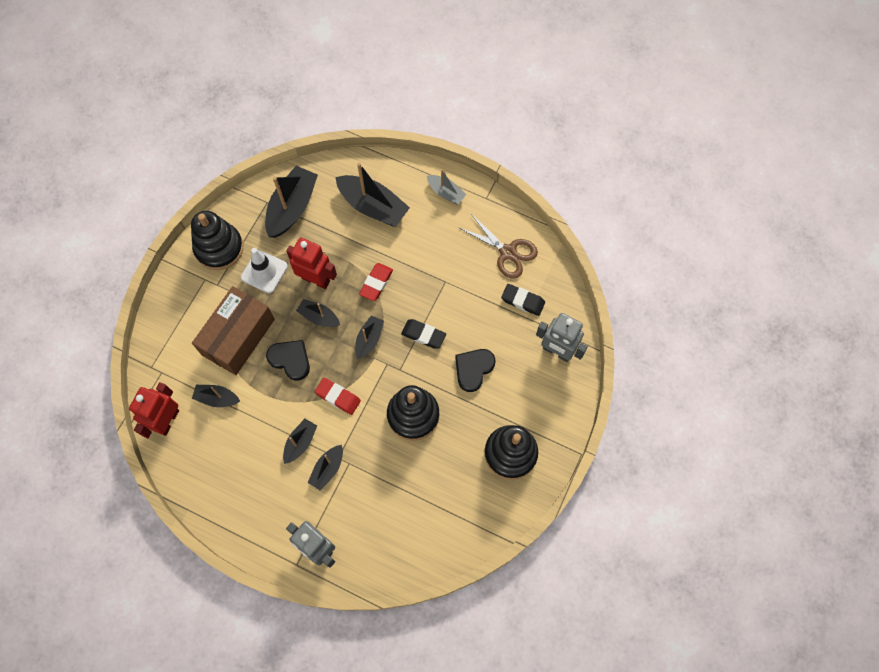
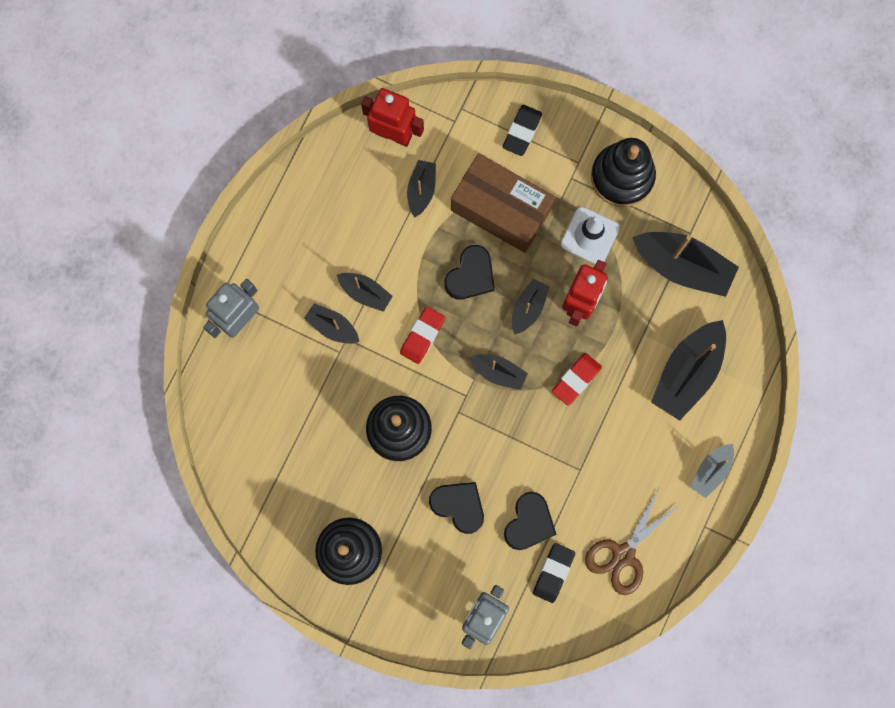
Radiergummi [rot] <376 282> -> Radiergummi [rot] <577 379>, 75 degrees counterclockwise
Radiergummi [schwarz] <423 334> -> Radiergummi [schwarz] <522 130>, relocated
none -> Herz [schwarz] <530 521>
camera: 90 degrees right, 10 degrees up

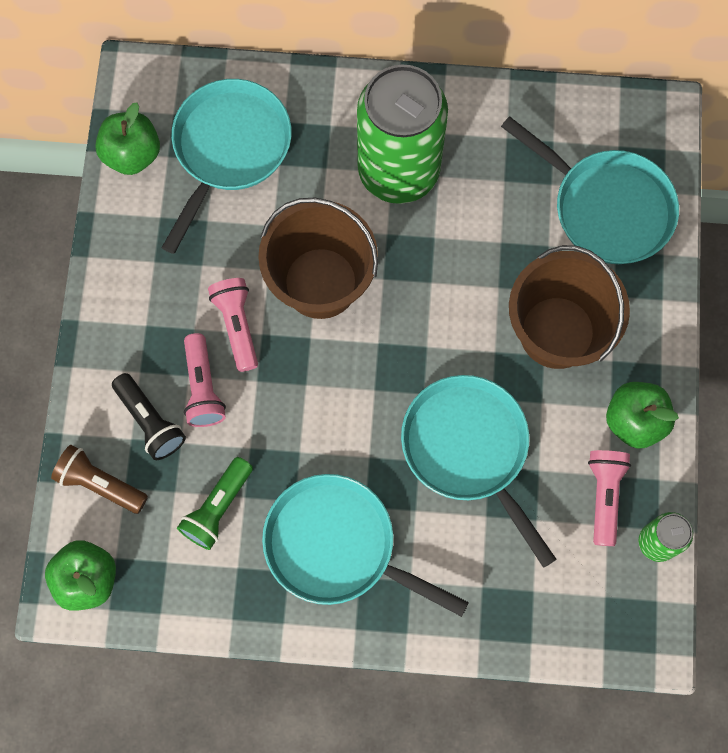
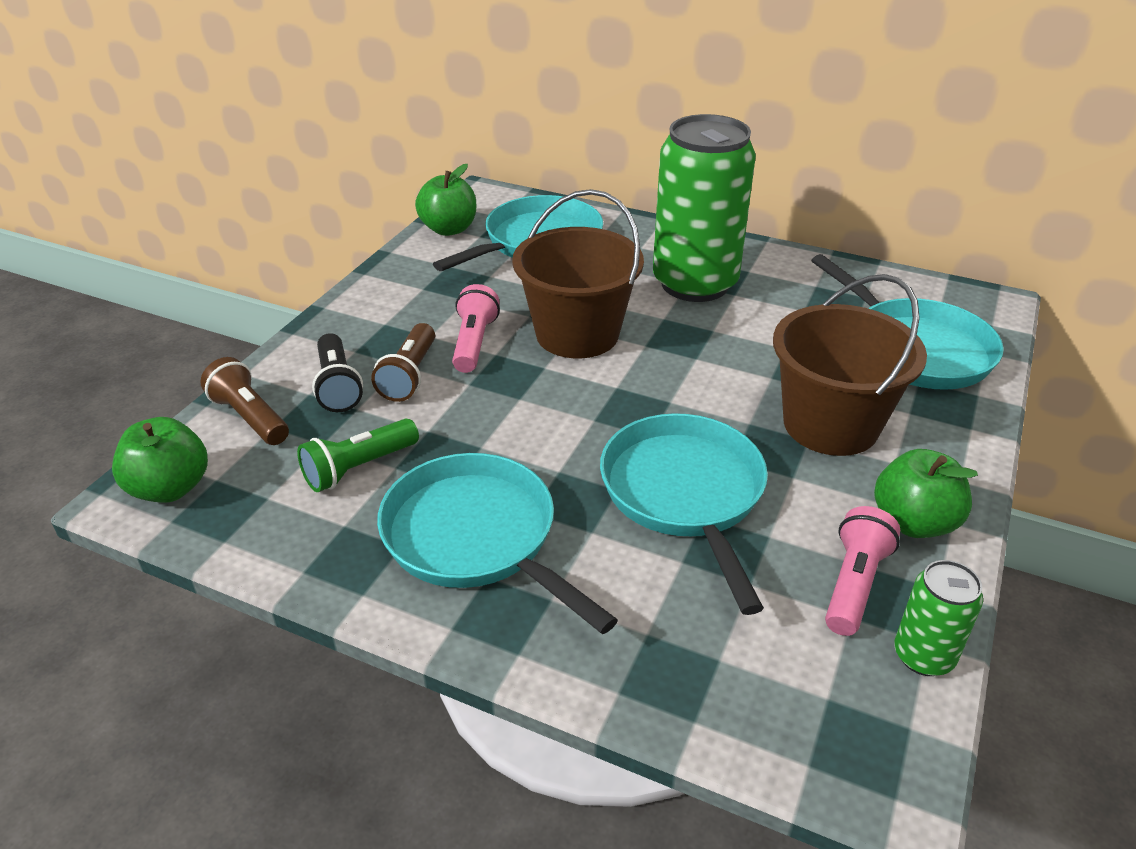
Taschenlampe [rosa] <205 380> -> Taschenlampe [braun] <403 362>
camera: 20 degrees right, 35 degrees down

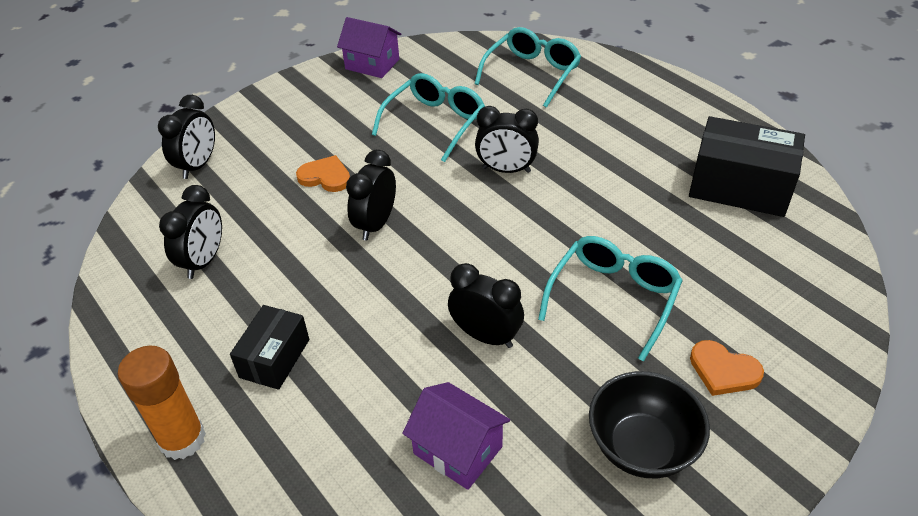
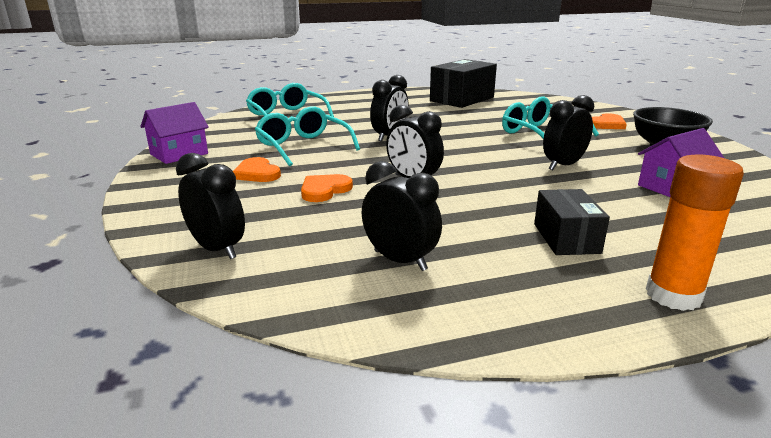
Schachtel [schwarz] <269 347> -> Schachtel [schwarz] <572 222>, 45 degrees clockwise
none -> Herz [orange] <257 169>
camera: 70 degrees left, 20 degrees down

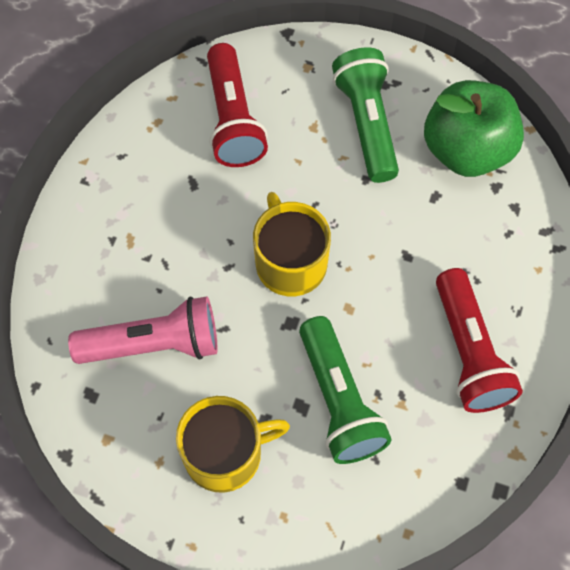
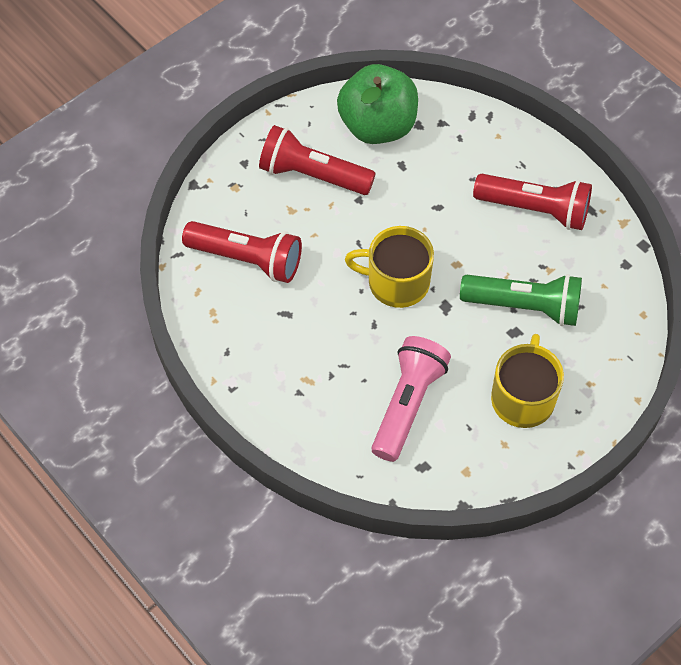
Taschenlampe [grün] <365 115> -> Taschenlampe [rot] <317 160>
camera: 60 degrees left, 5 degrees down

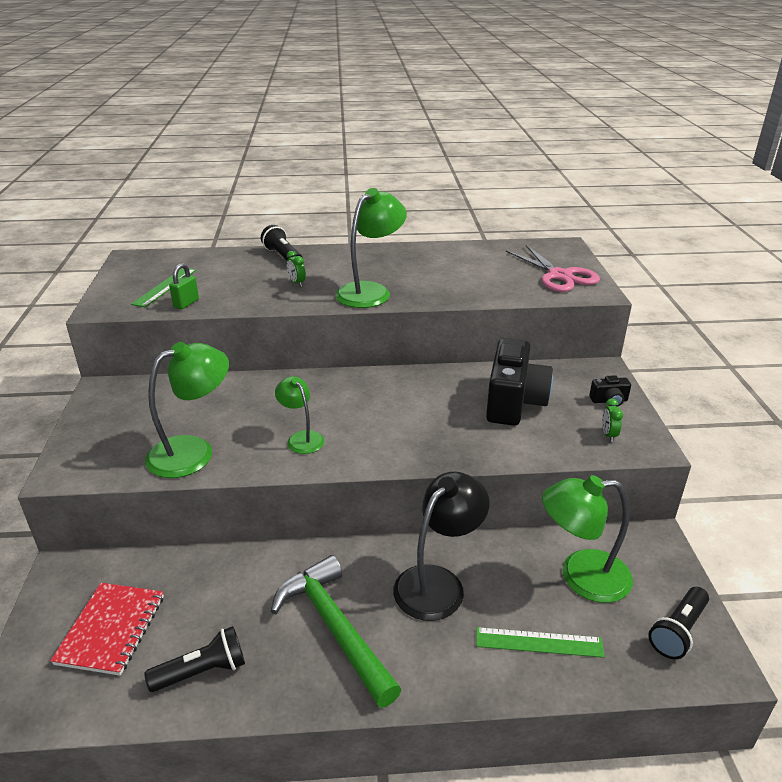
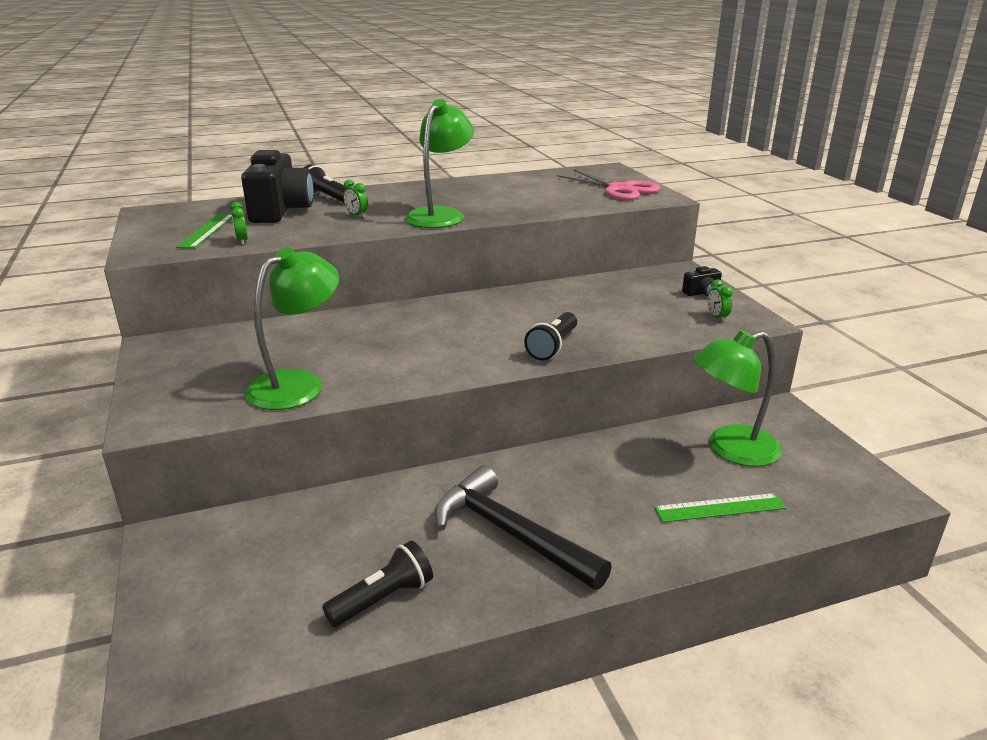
Vorhängeschloss [grün] <184 286> -> Wecker [grün] <239 223>
Kamera [schwarz] <519 382> -> Kamera [schwarz] <277 186>, relocated
Lampe [grün] <300 415> -> none
Lampe [schwarz] <441 546> -> none
Hammer [grün] <336 631> -> Hammer [schwarz] <523 528>
Notizbuch [rot] <107 629> -> none
Taschenlampe [schwarz] <678 623> -> Taschenlampe [schwarz] <550 336>, relocated
camera: 15 degrees left, 5 degrees down

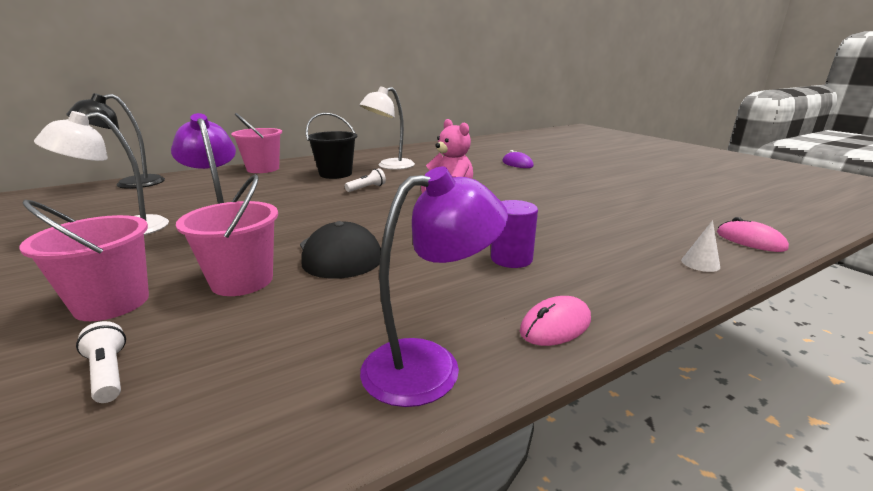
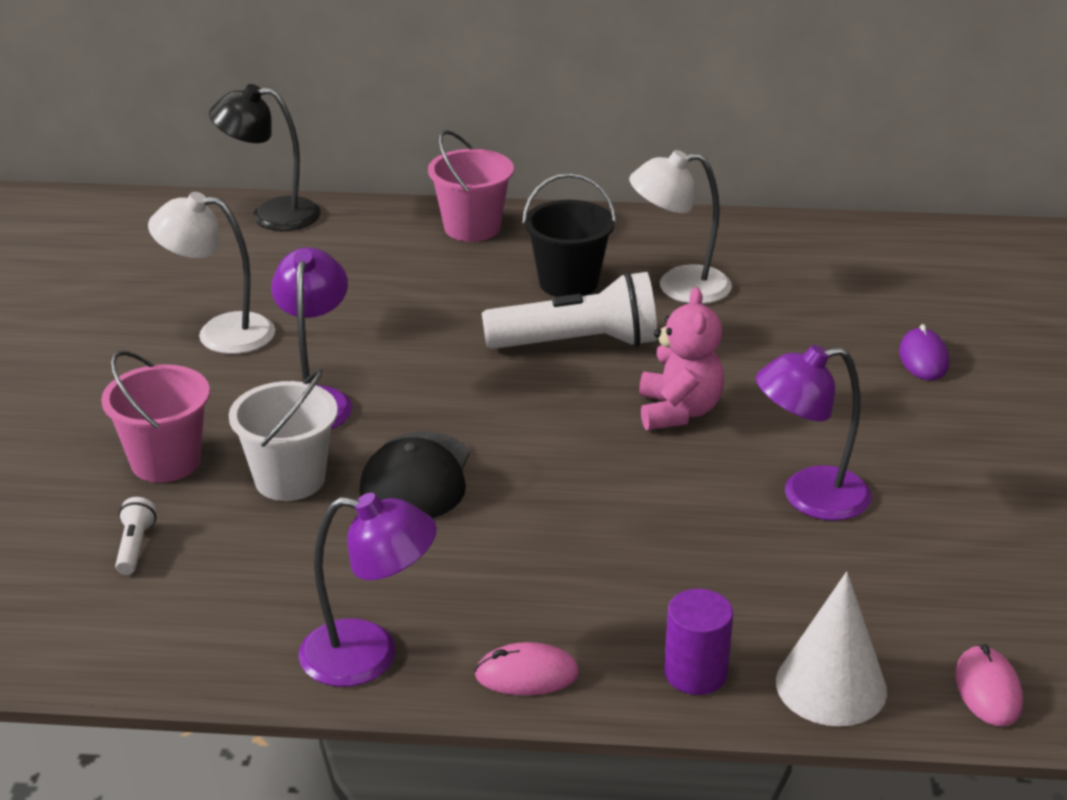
Taschenlampe [weiß] <365 180> -> Taschenlampe [weiß] <569 310>, x2.38
Eimer [rosa] <227 235> -> Eimer [weiß] <283 434>
Vollzylinder [lila] <514 234> -> Vollzylinder [lila] <698 642>, relocated
Kegel [weiß] <700 246> -> Kegel [weiß] <831 648>, x2.12
none -> Lampe [lila] <814 433>
camera: 35 degrees right, 10 degrees up

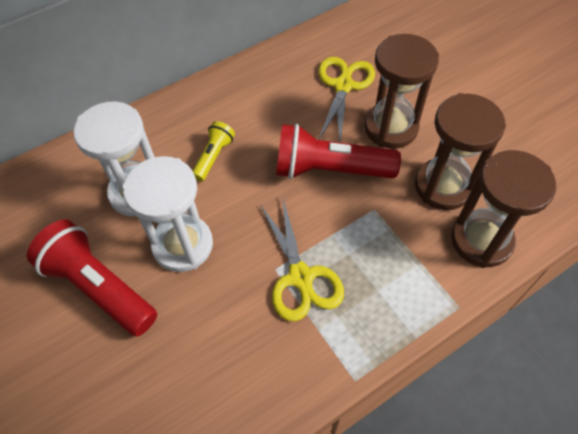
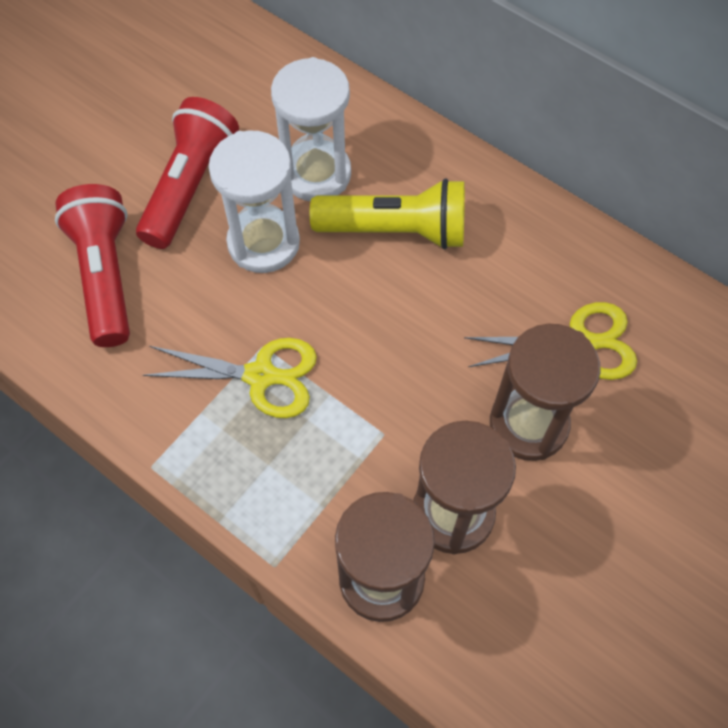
Taschenlampe [gelb] <214 151> -> Taschenlampe [gelb] <387 213>, x1.92
Taschenlampe [rot] <338 151> -> Taschenlampe [rot] <92 265>, relocated
Schere [gelb] <302 259> -> Schere [gelb] <230 378>, 135 degrees counterclockwise
camera: 70 degrees right, 5 degrees up

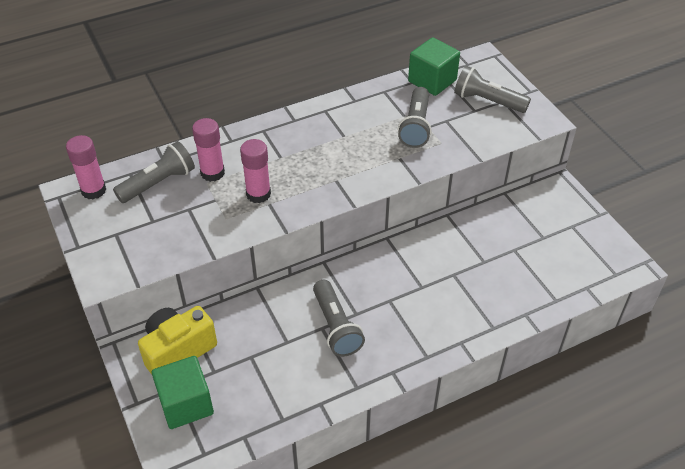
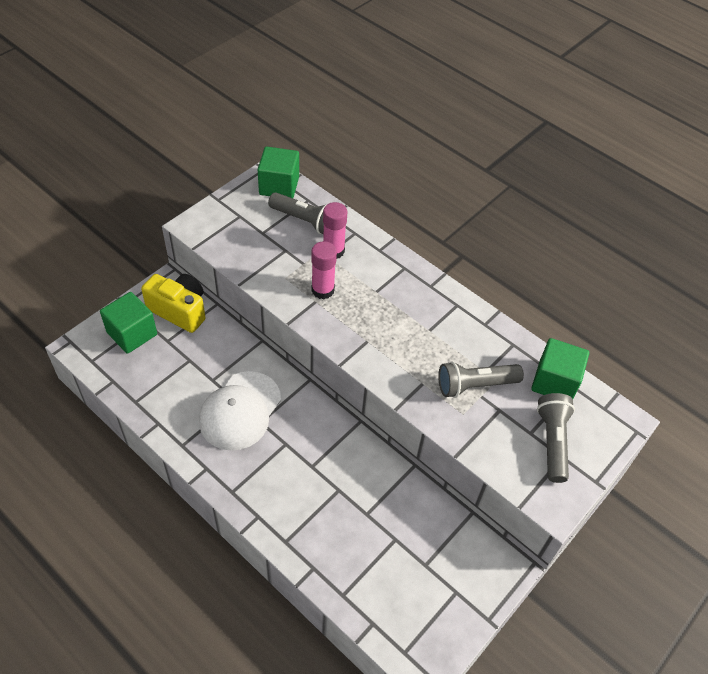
Klebestift [rosa] <86 167> -> Kubus [grün] <278 172>
Taschenlampe [grau] <339 318> -> Kappe [weiß] <240 411>
camera: 65 degrees right, 5 degrees up

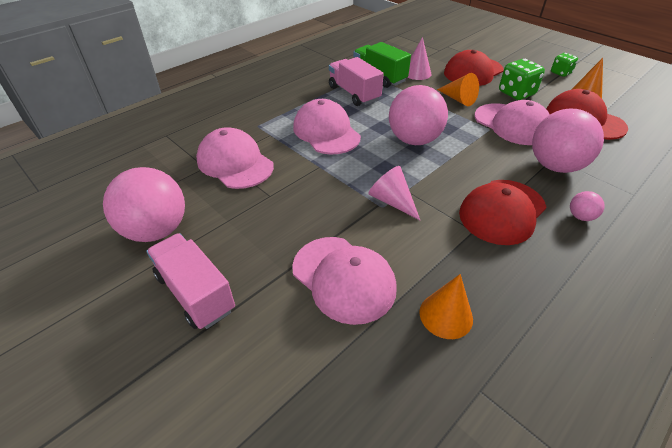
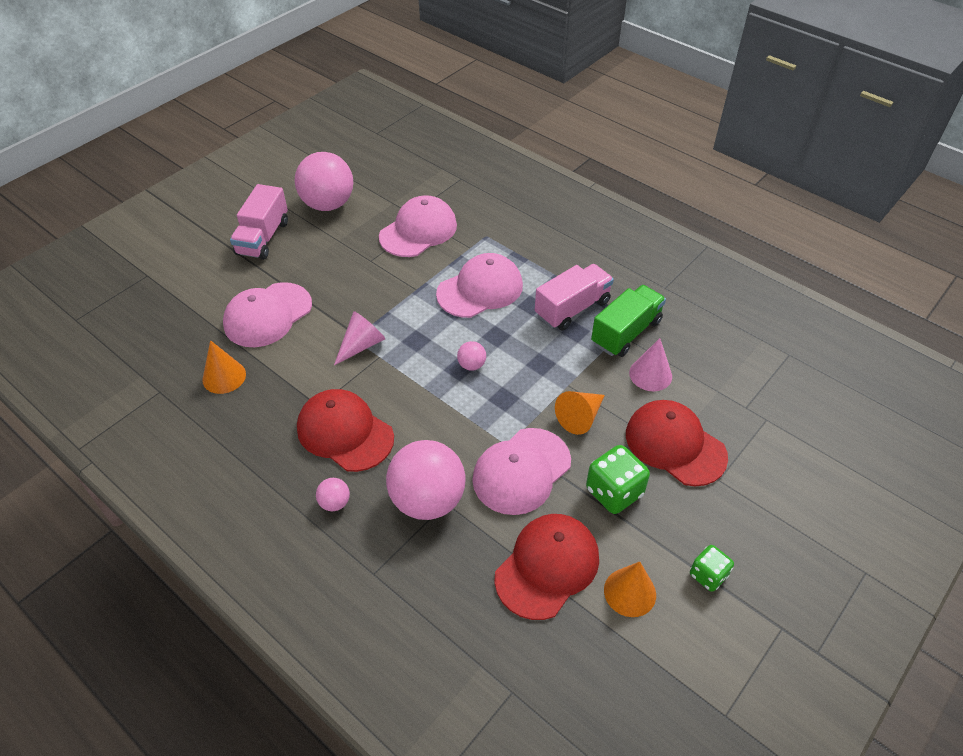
Ball [rosa] <418 115> -> Ball [rosa] <471 356>, x0.43
Lastwagen [rosa] <190 281> -> Lastwagen [rosa] <259 222>, 150 degrees clockwise
camera: 85 degrees right, 5 degrees up

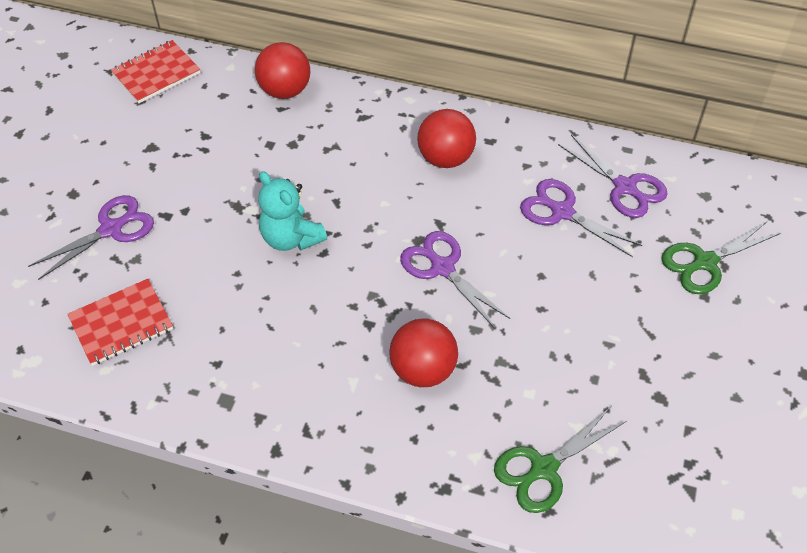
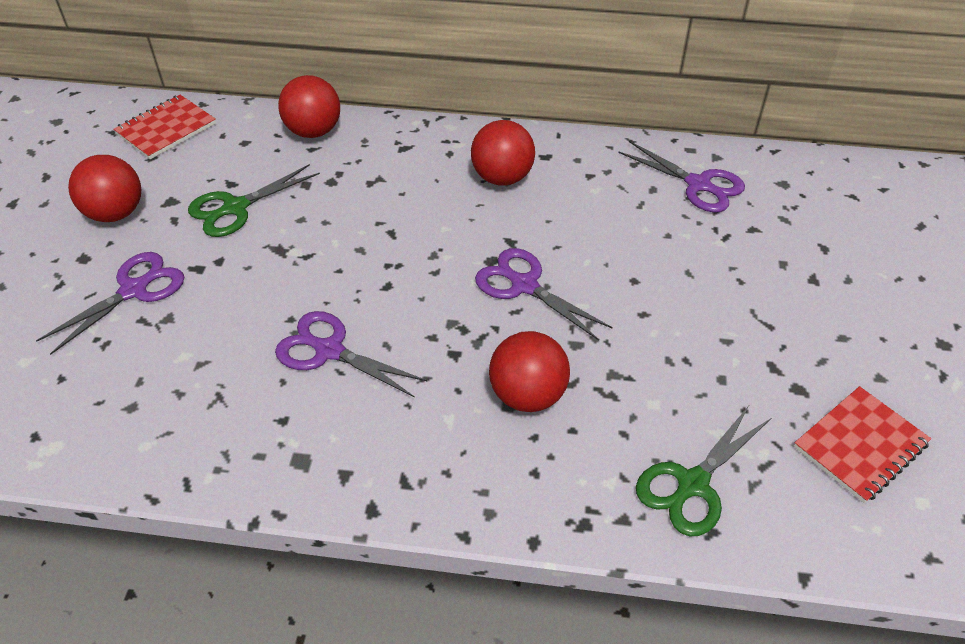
Teddybär [türkis] <292 211> -> none
Schere [lila] <581 218> -> Schere [lila] <351 354>, relocated
Schere [grün] <721 257> -> Schere [grün] <254 200>, relocated
Notizbuch [rot] <120 322> -> Notizbuch [rot] <862 444>, relocated
none -> Ball [rot] <104 188>
camera: 10 degrees left, 5 degrees down

